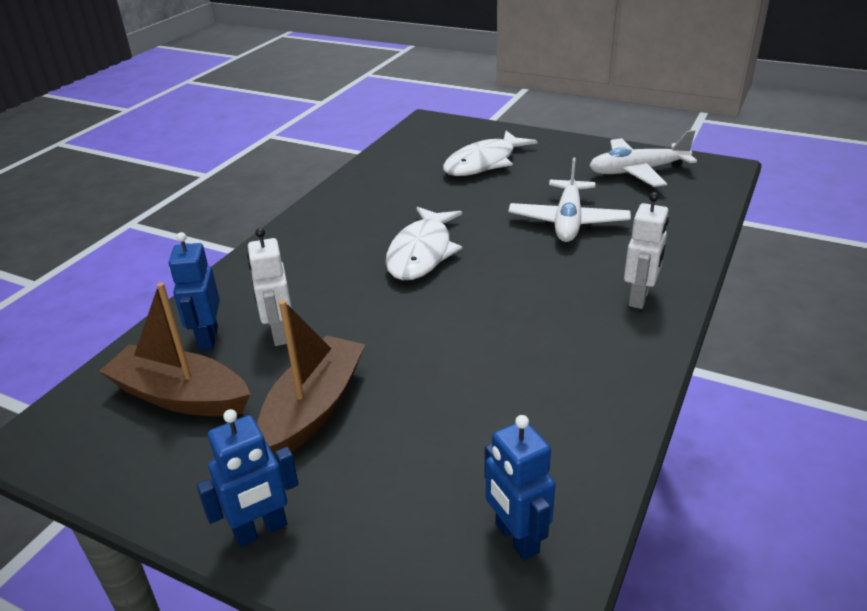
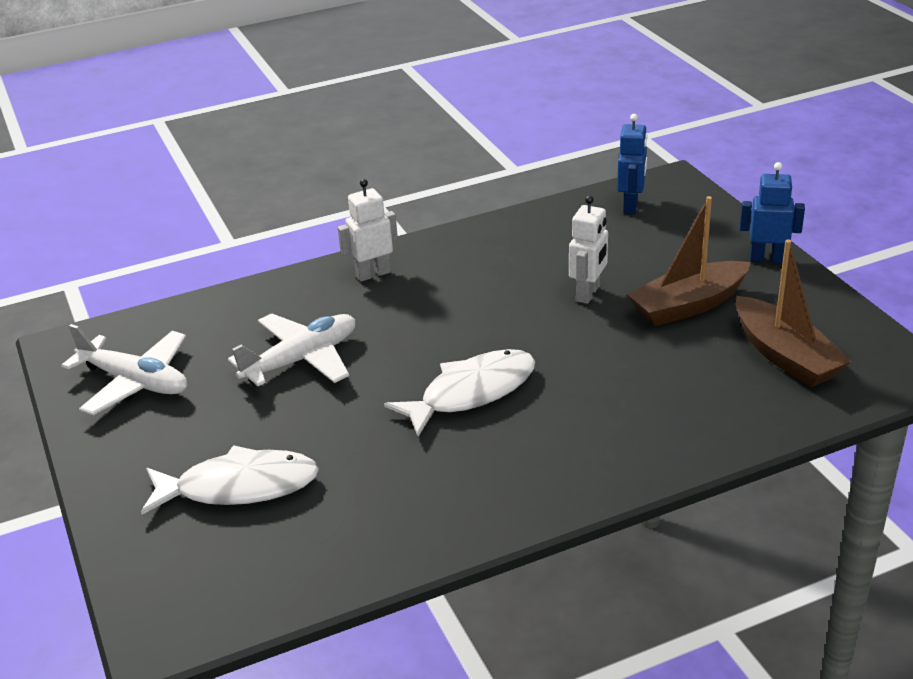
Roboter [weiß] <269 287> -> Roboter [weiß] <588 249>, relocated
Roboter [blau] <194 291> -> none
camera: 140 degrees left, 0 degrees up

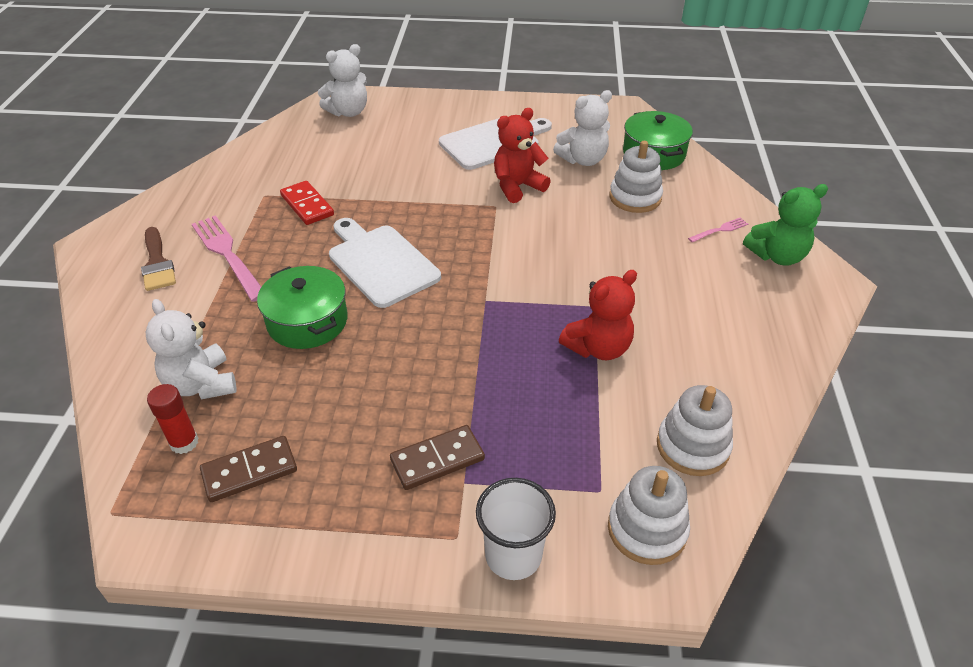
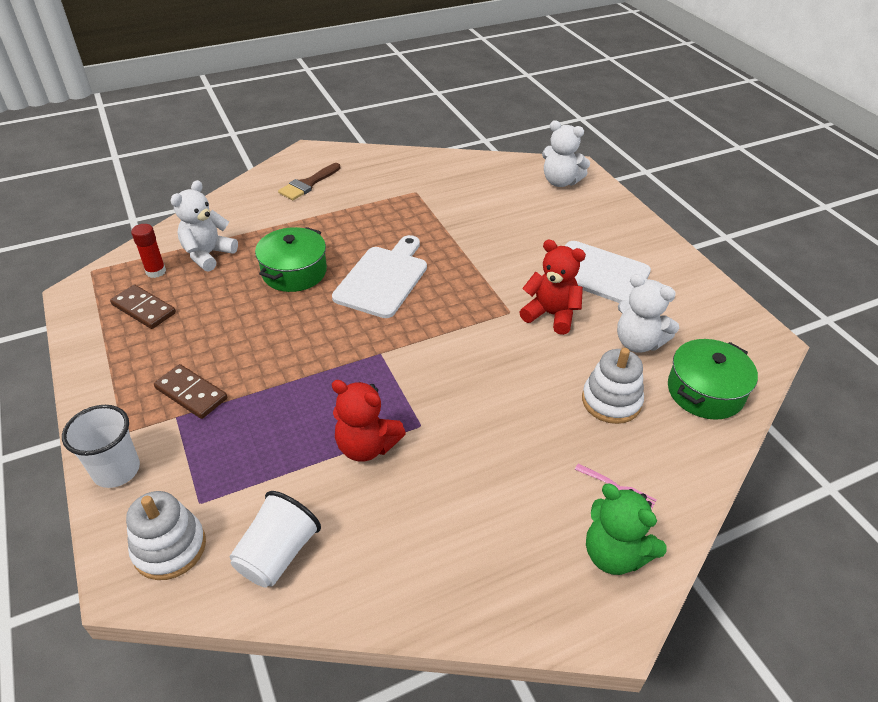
Dominostein [rot] <307 203> -> none
Gabel [rosa] <226 258> -> none
Stapelspielzeug [weiß] <695 430> -> Becher [weiß] <275 539>
camera: 60 degrees right, 0 degrees up

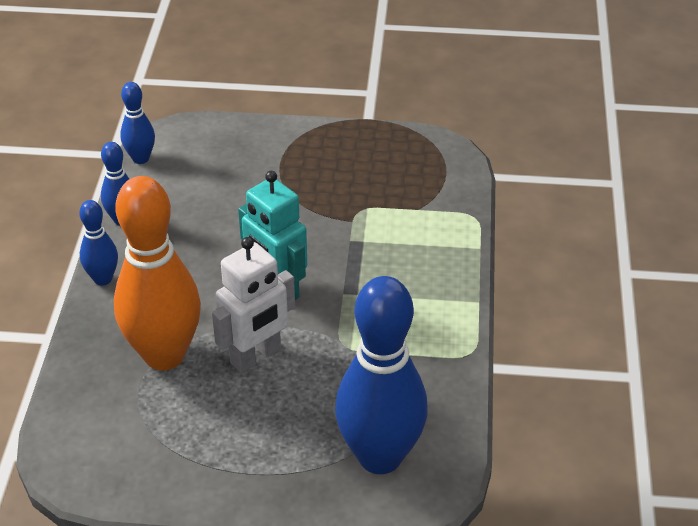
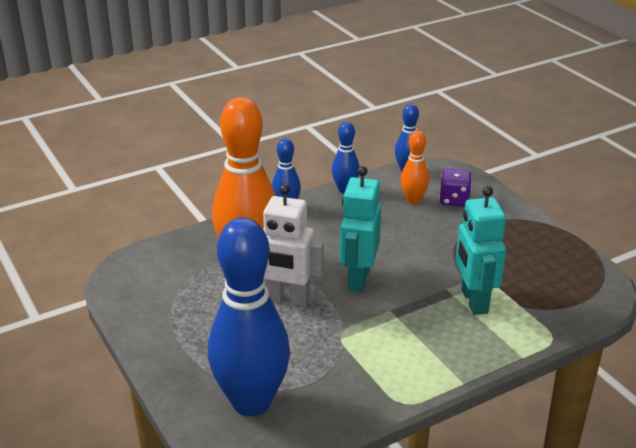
none -> Bowlingkegel [orange] <415 167>
none -> Spielwürfel [lila] <455 188>
none -> Roboter [türkis] <480 250>
camera: 55 degrees right, 10 degrees down

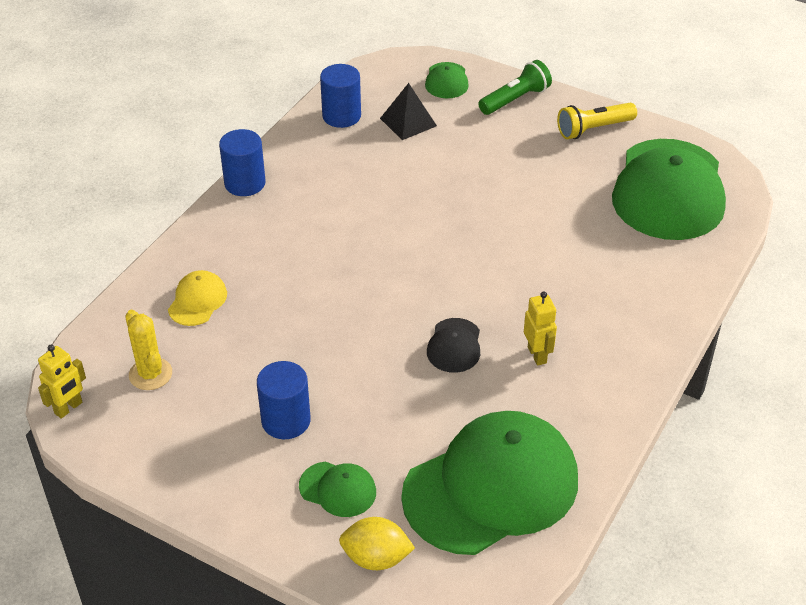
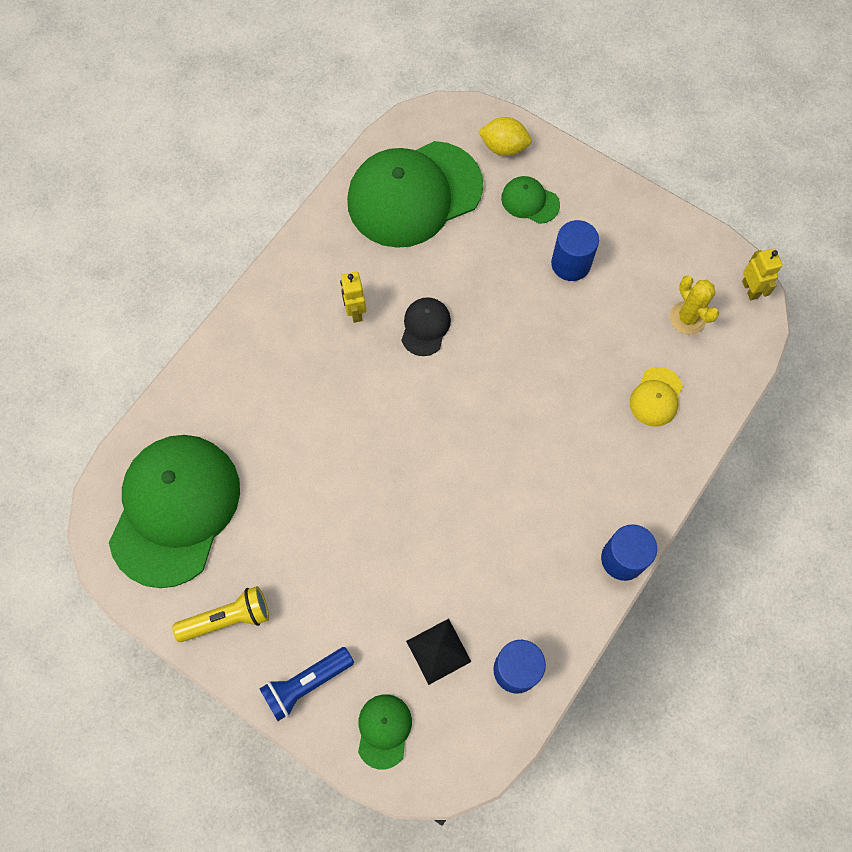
Taschenlampe [grün] <515 87> -> Taschenlampe [blau] <307 684>
Roboter [gelb] <62 381> -> Roboter [gelb] <762 274>, 120 degrees clockwise
camera: 175 degrees left, 25 degrees up

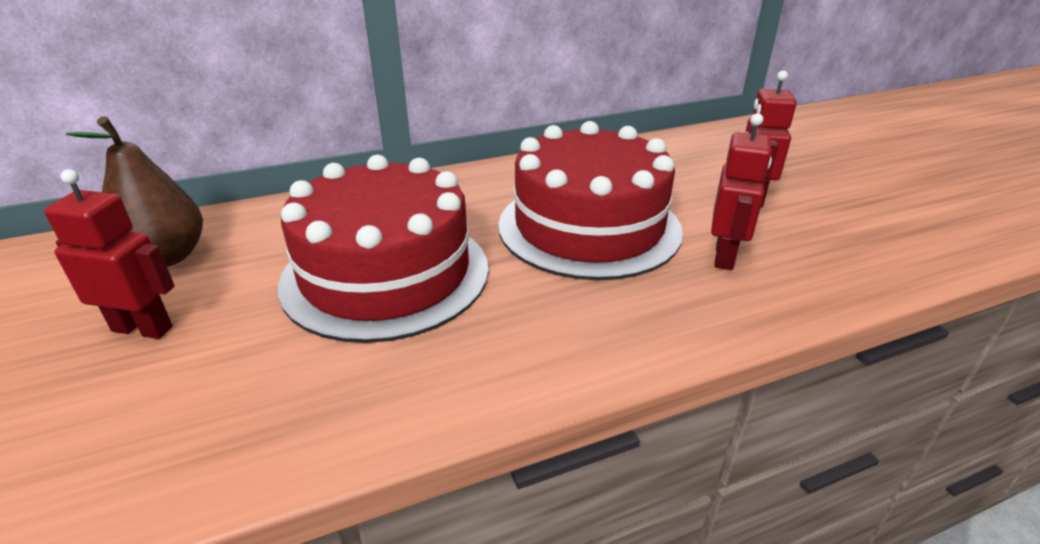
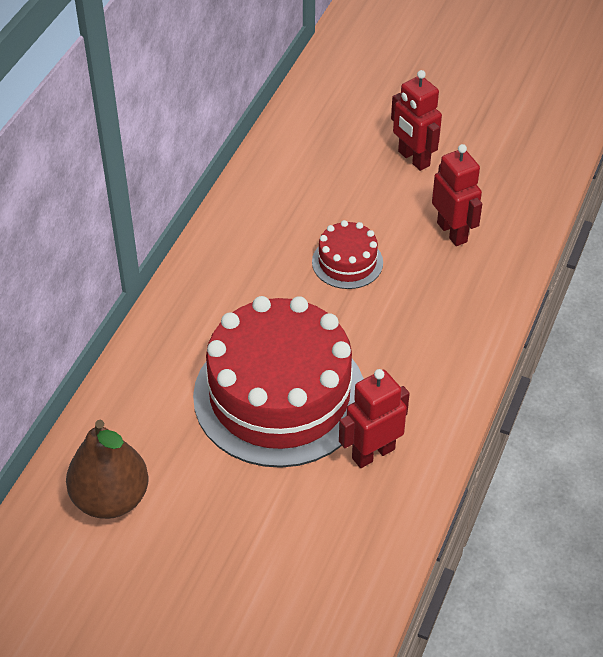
Kuchen [rot] <590 200> -> Kuchen [rot] <347 254>, x0.45
Roboter [rot] <109 254> -> Roboter [rot] <374 418>, relocated
camera: 45 degrees left, 15 degrees up

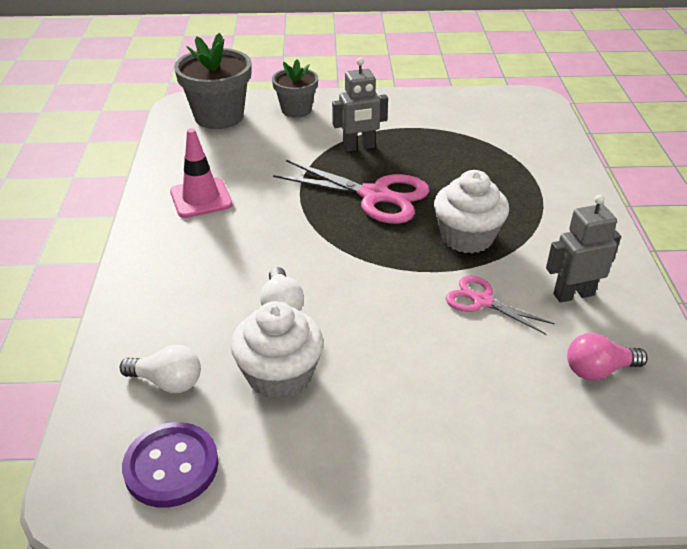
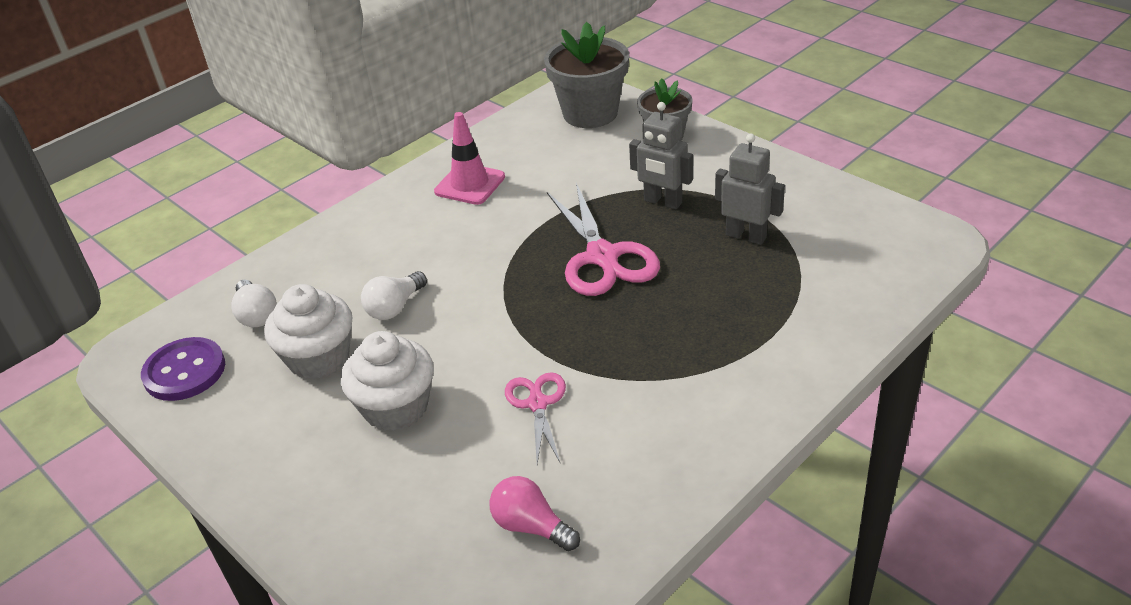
Muffin [weiß] <471 211> -> Muffin [weiß] <387 381>, relocated
Roboter [grau] <583 248> -> Roboter [grau] <750 189>, relocated
camera: 50 degrees right, 0 degrees up

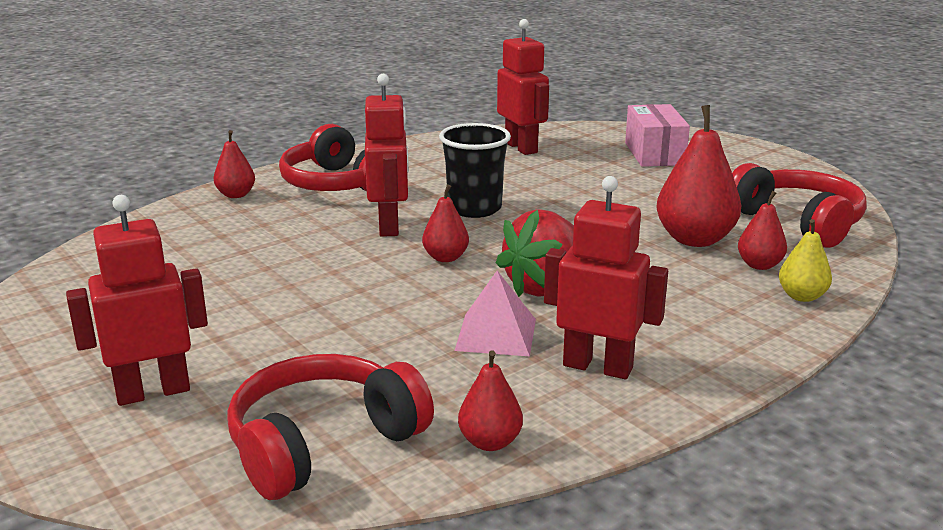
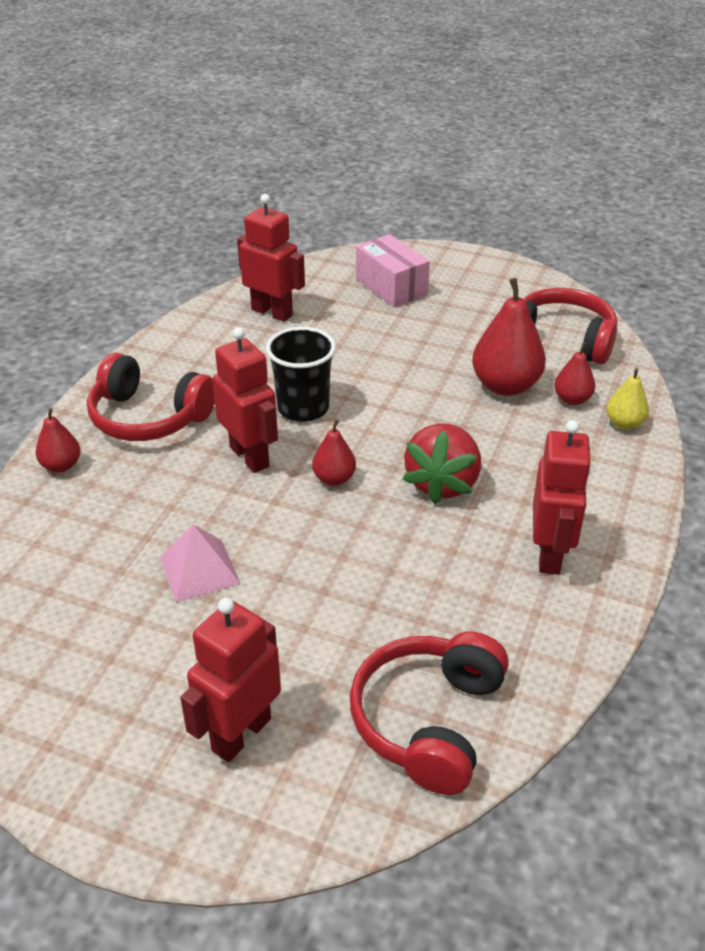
Roboter [rot] <606 277> -> Roboter [rot] <562 497>, 105 degrees clockwise
Pyramide [rosa] <495 313> -> Pyramide [rosa] <200 563>, relocated
Birne [rot] <490 400> -> none
camera: 30 degrees left, 15 degrees up

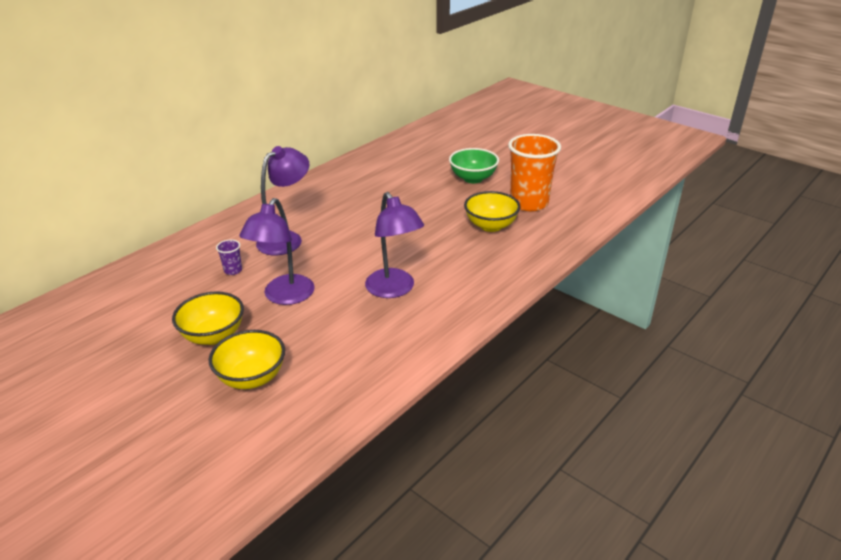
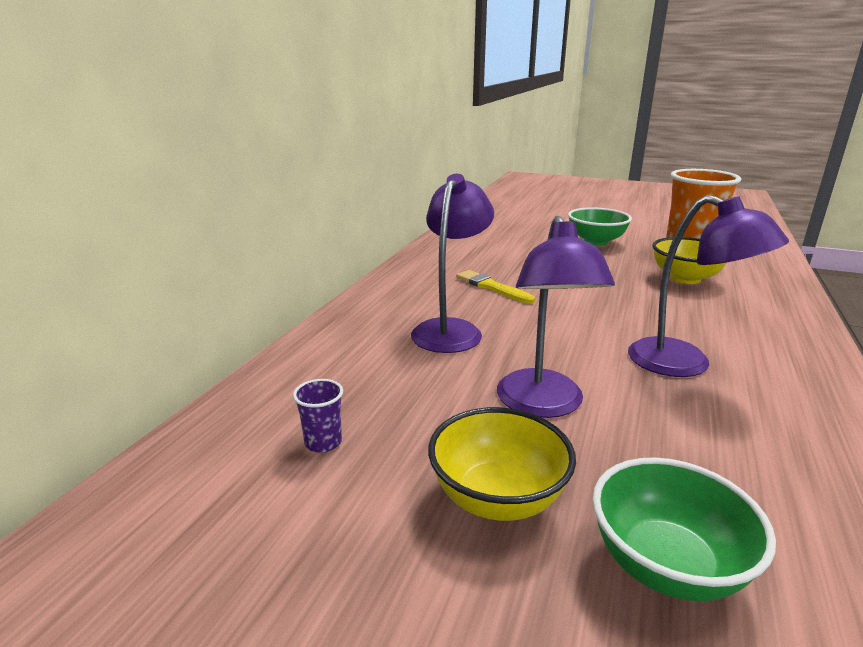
Becher [lila] <229 257> -> Becher [lila] <318 416>, relocated
Schüssel [gelb] <247 359> -> Schüssel [grün] <684 529>
none -> Pinsel [gelb] <495 287>
camera: 20 degrees left, 10 degrees down

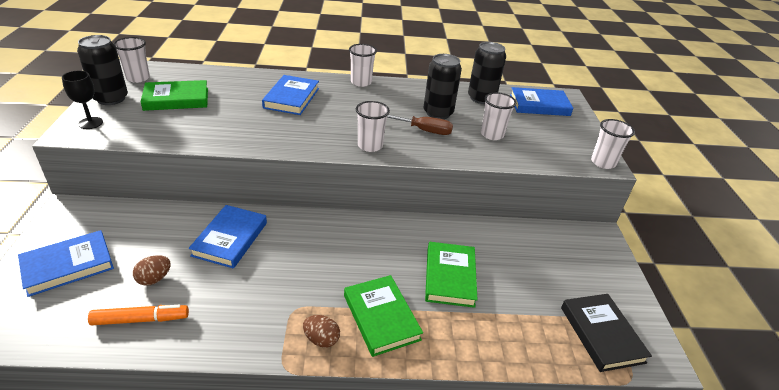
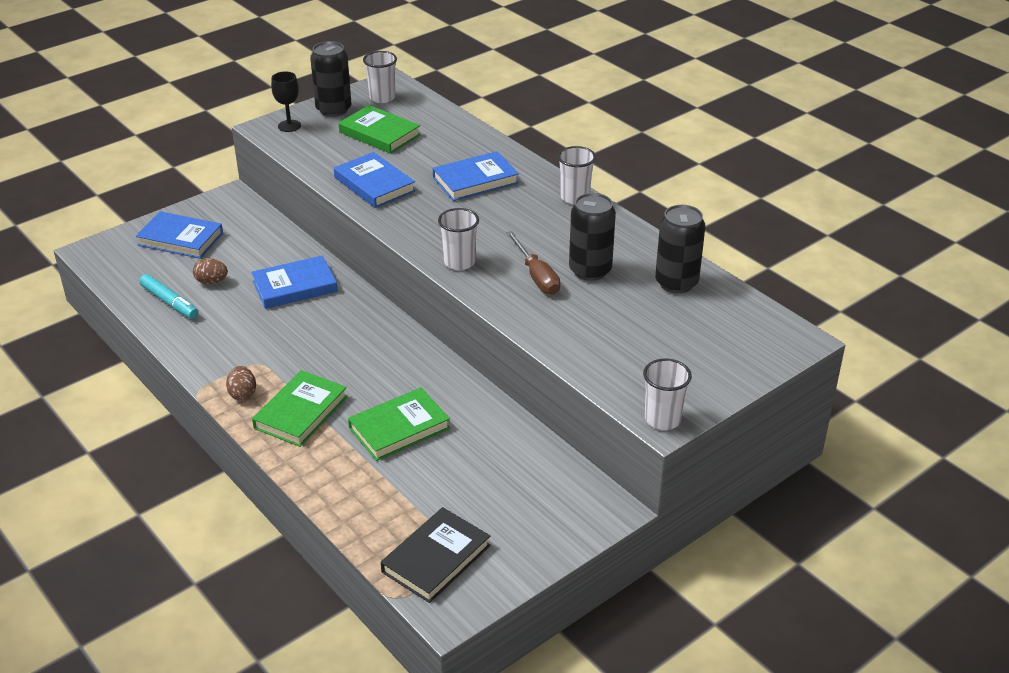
Buch [blau] <541 101> -> Buch [blau] <375 180>, relocated
Becher [weiß] <498 116> -> none
Filzstift [orange] <138 315> -> Filzstift [türkis] <169 296>
camera: 55 degrees right, 0 degrees up

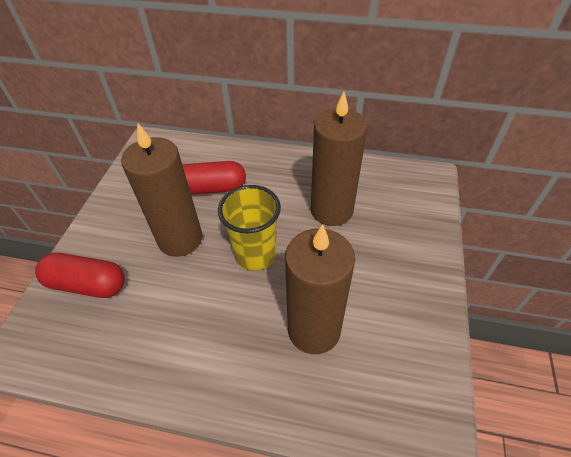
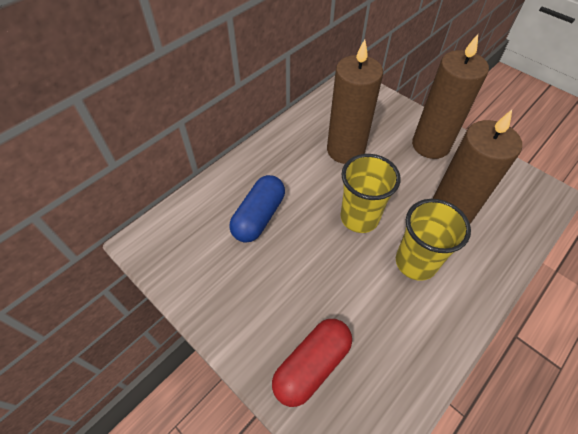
Kerze [braun] <162 190> -> Kerze [braun] <450 96>, relocated
Kapsel [rot] <214 178> -> Kapsel [blau] <257 209>
none -> Becher [gelb] <433 240>
camera: 60 degrees left, 5 degrees up

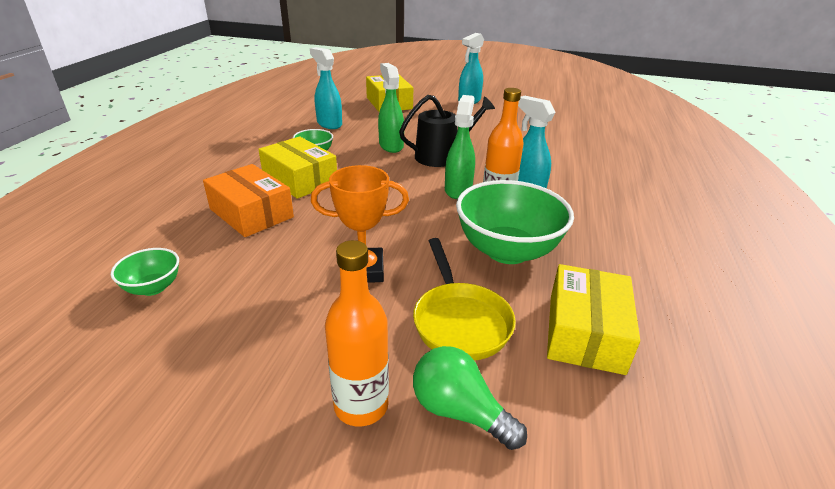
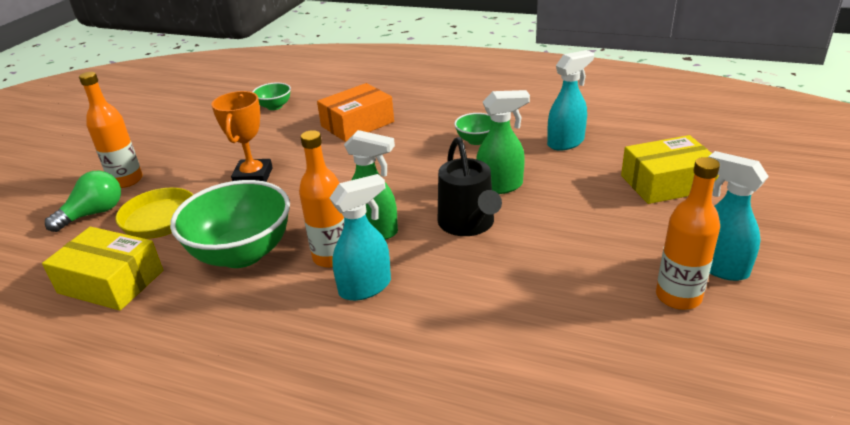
Schachtel [gelb] <297 167> -> none
none -> Flasche [orange] <688 233>
camera: 100 degrees right, 0 degrees up

